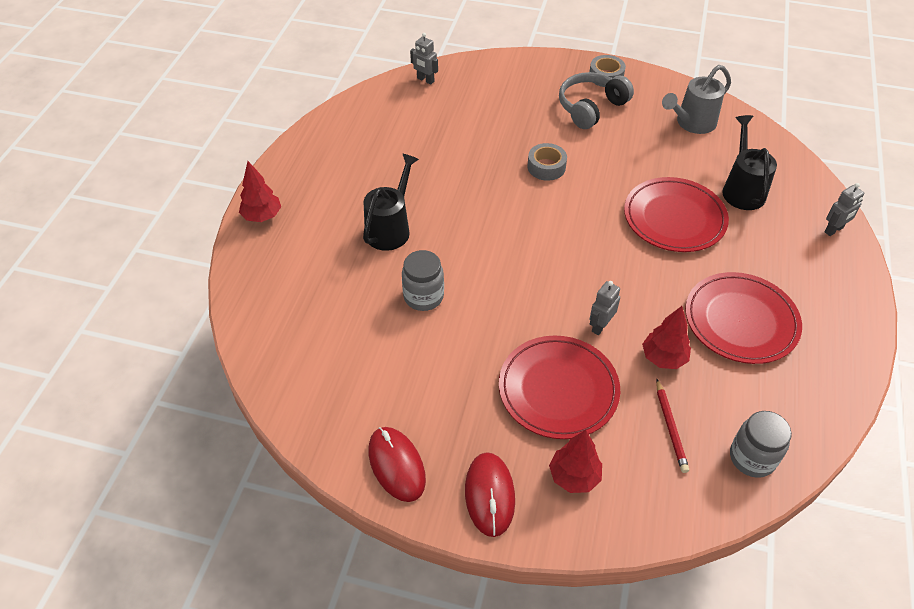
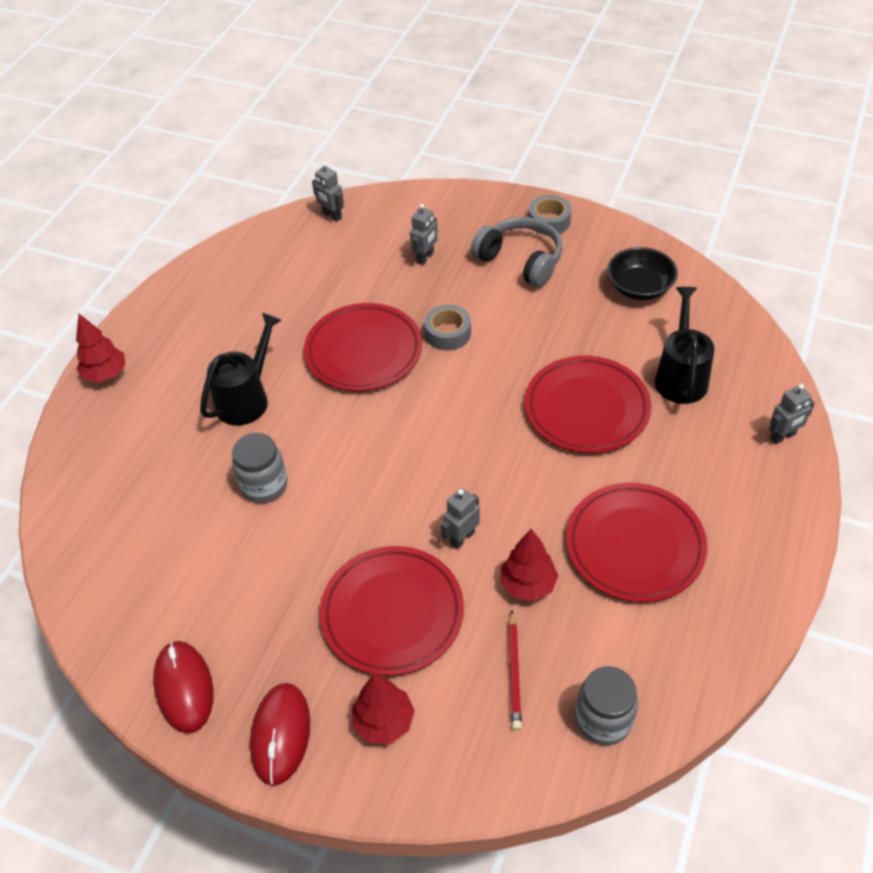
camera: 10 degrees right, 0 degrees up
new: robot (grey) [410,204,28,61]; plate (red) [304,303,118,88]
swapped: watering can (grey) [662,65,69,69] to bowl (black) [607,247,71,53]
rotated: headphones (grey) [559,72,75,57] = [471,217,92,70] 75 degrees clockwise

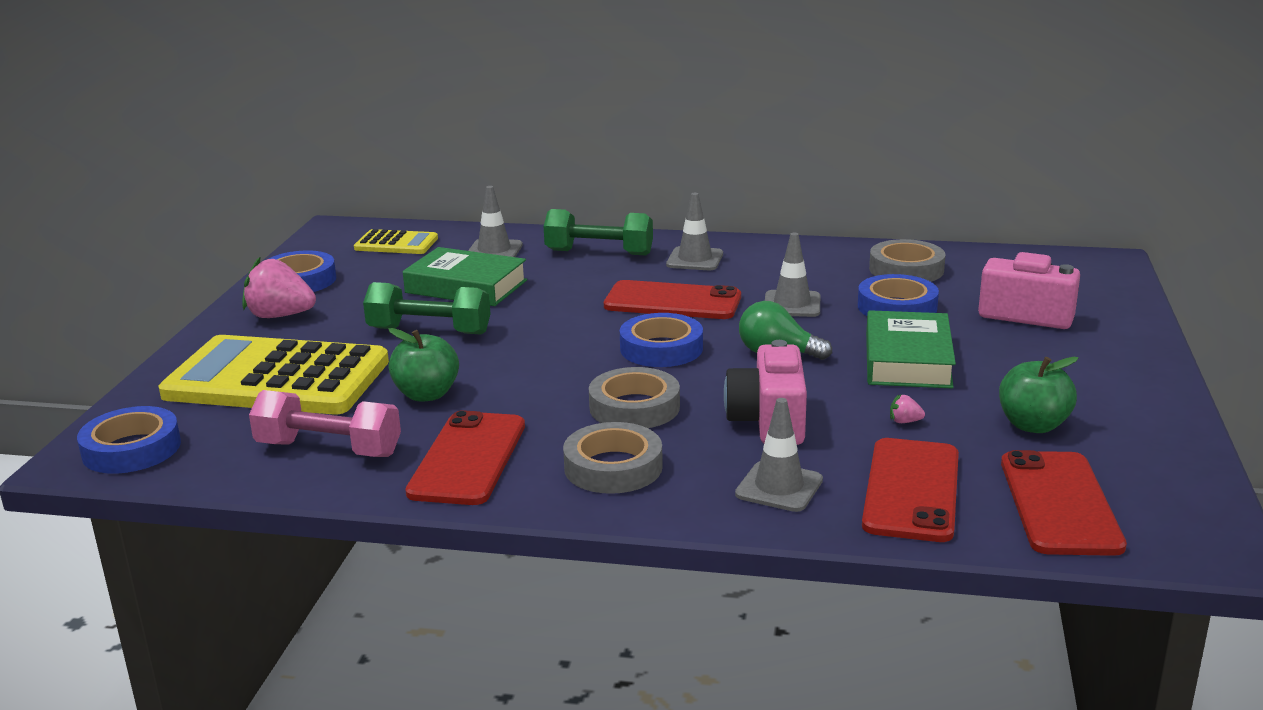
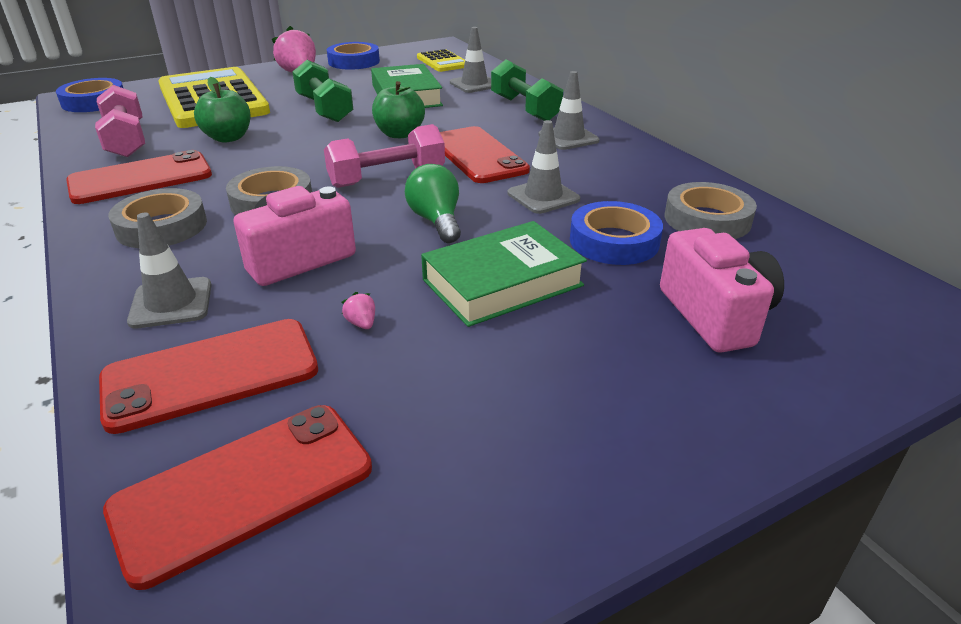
camera: 50 degrees right, 10 degrees up
shifted: apple (green) [999,357,79,76] to [372,81,53,57]
swapped: tape (blue) [620,313,83,54] to dumbbell (pink) [324,124,121,64]

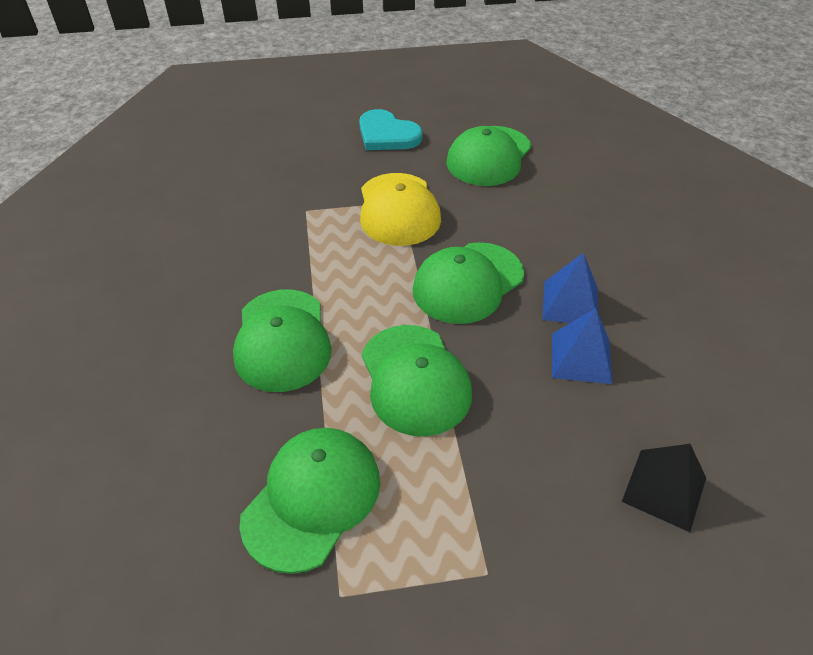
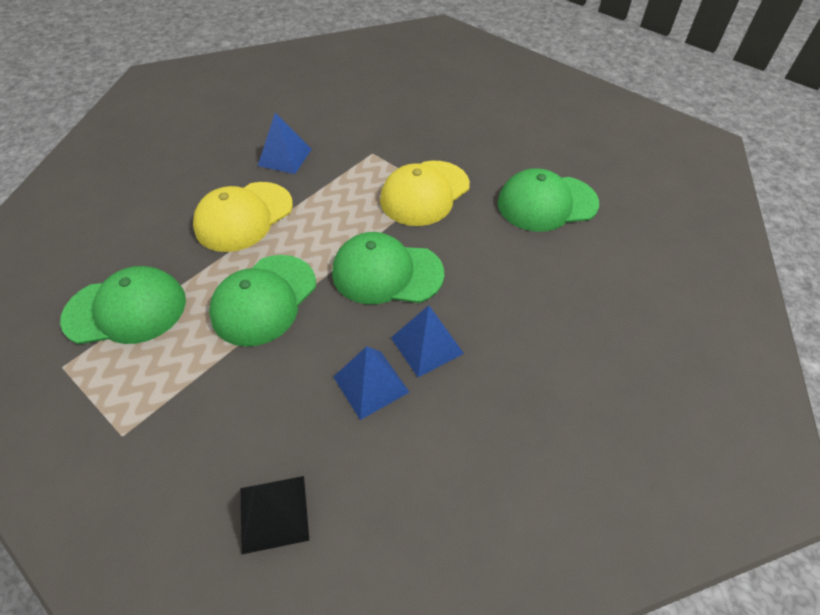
camera: 50 degrees right, 5 degrees up
gone: heart (turquoise) [359,109,63,41]
new: pyramid (blue) [258,113,54,61]
repainted: cap (green) [233,289,99,103] to cap (yellow) [193,182,100,70]

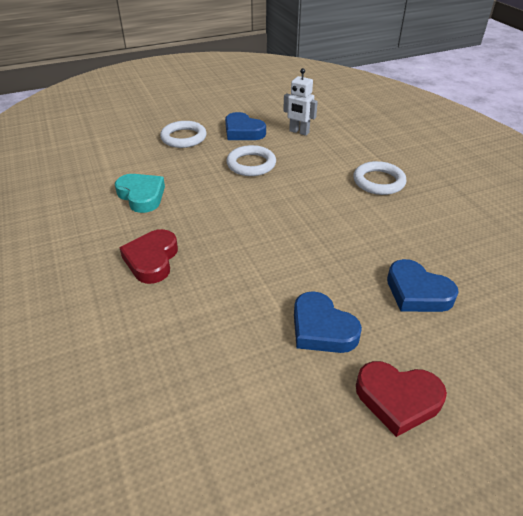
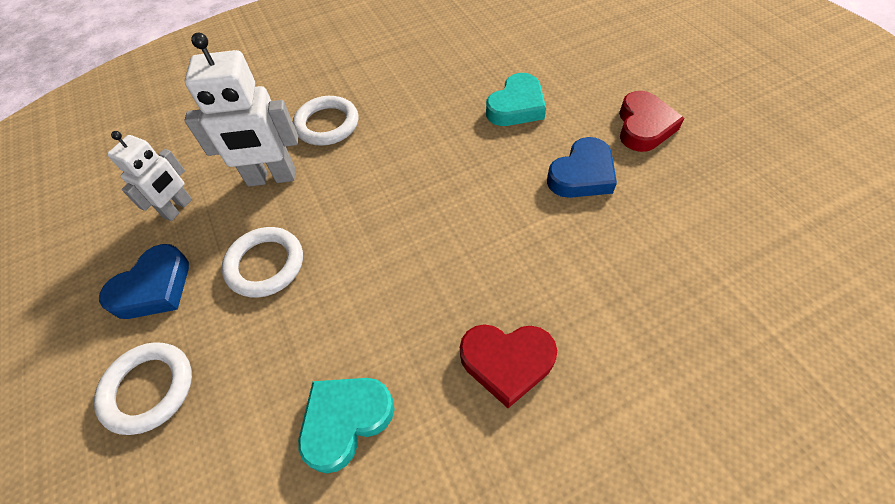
camera: 90 degrees left, 15 degrees up
new: robot (white) [184,33,114,154]
repainted: heart (blue) [387,259,72,53] to heart (turquoise) [486,73,60,53]

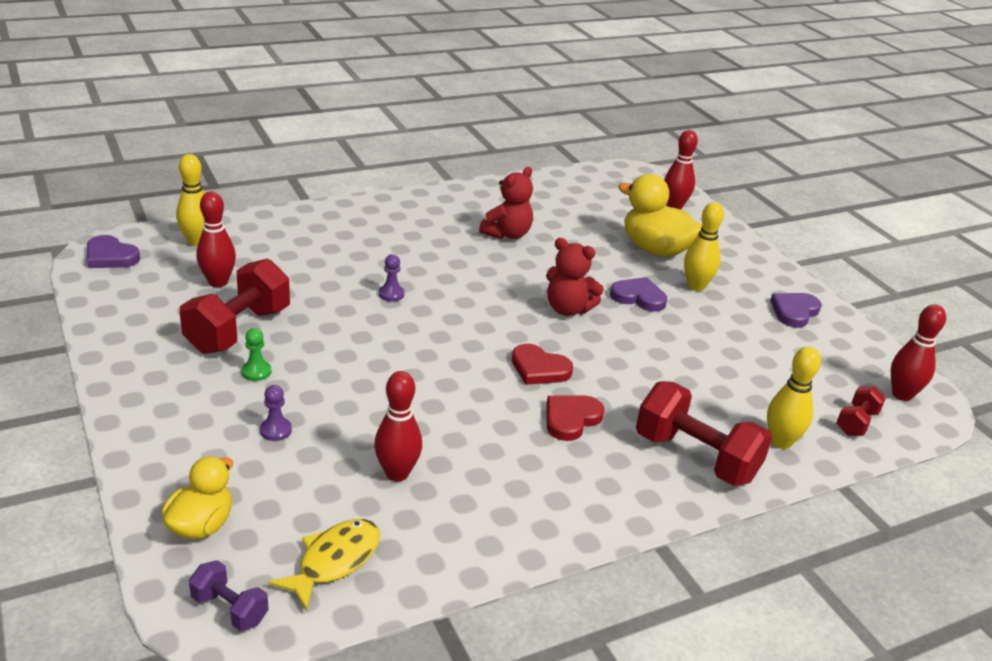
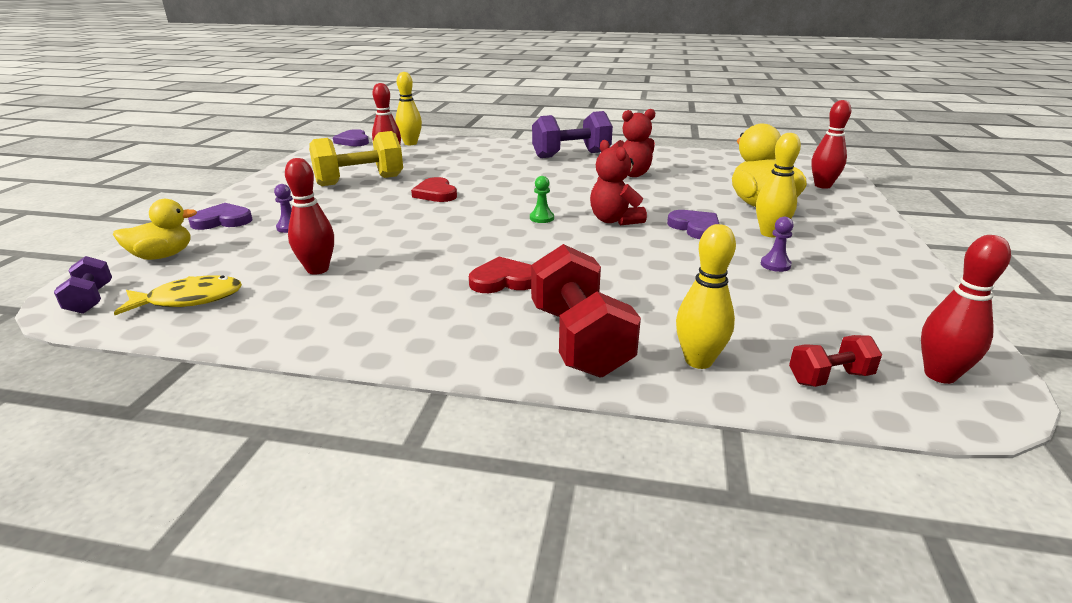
camera: 40 degrees right, 5 degrees down
new: dumbbell (purple) [532,111,81,47]
shifted: pawn (purple) [379,254,25,48] to [761,217,33,55]; heart (purple) [770,293,52,35] to [188,203,65,27]; pawn (green) [242,328,29,53] to [530,176,24,47]; heart (red) [512,344,61,41] to [411,177,46,25]
repainted: dumbbell (red) [180,258,110,96] to dumbbell (yellow) [309,131,94,55]

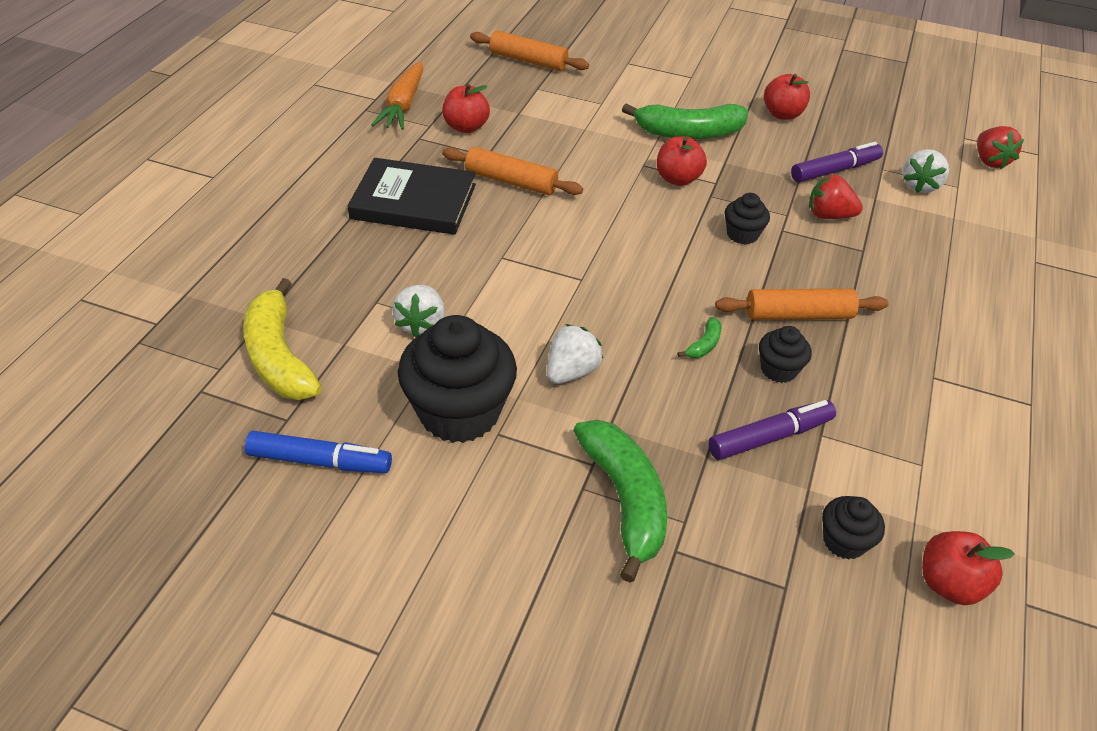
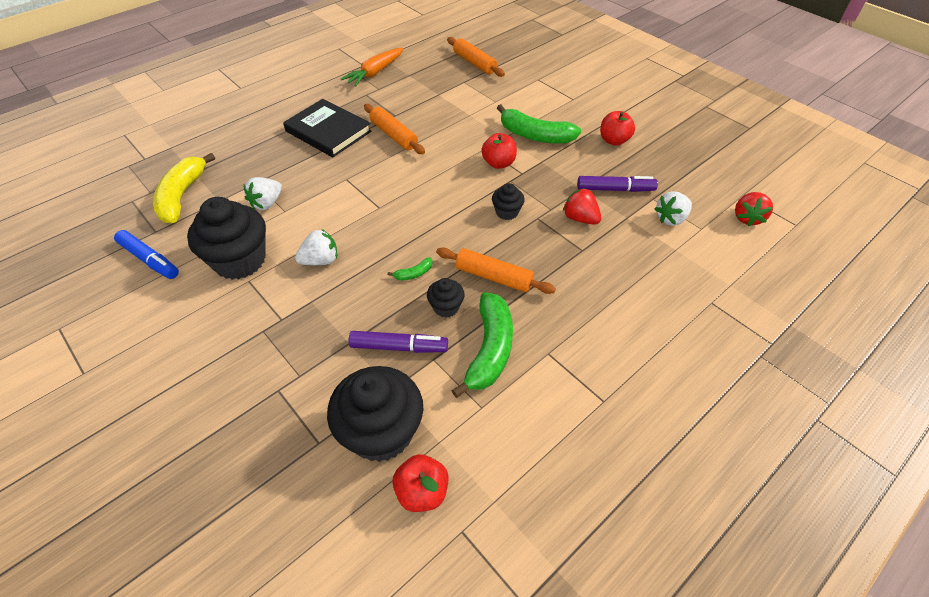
camera: 30 degrees right, 5 degrees up
gone: apple (red) [442,84,48,49]
shifted: banana (green) [573,420,94,163] to [451,292,62,106]
scaled: cupcake (black) [822,496,63,64] = [327,366,96,96] x2.07

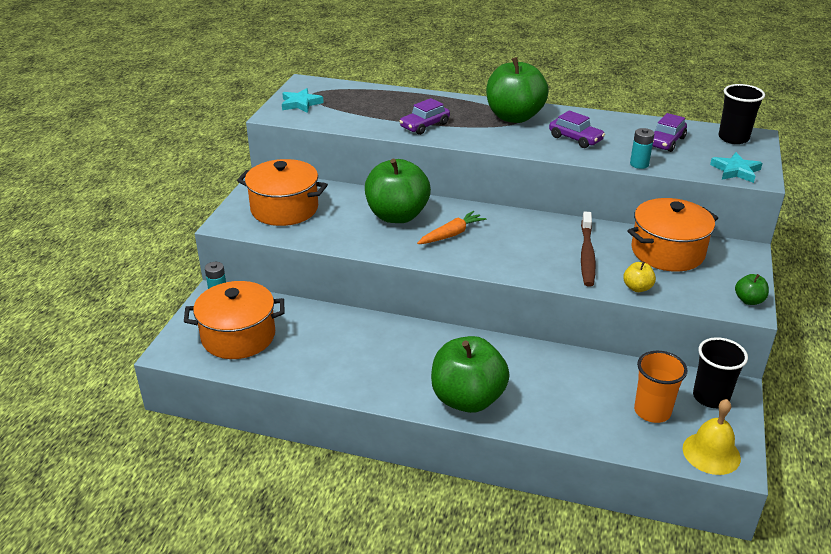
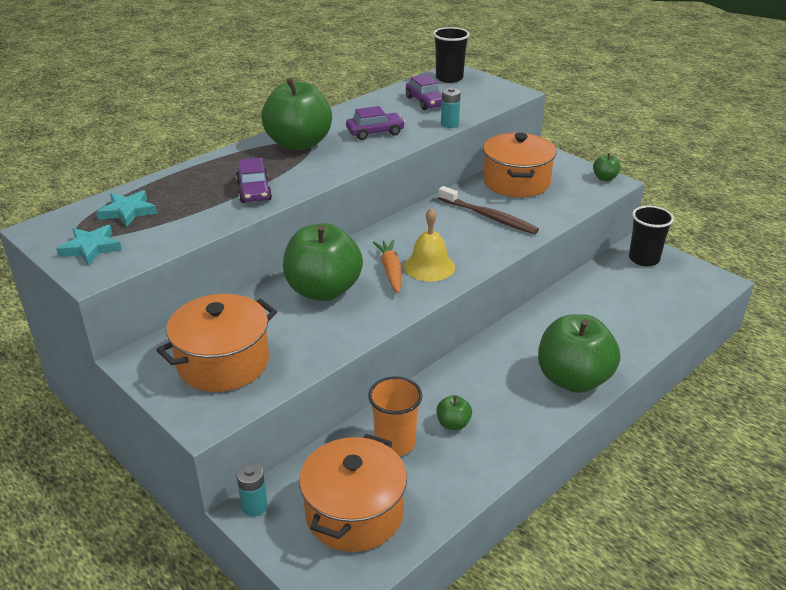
camera: 60 degrees left, 0 degrees up
gone: apple (yellow) [623,262,33,30]
new: apple (green) [436,395,36,35]
shifted: star (turquoise) [710,152,53,31] to [96,190,61,37]; cup (orange) [634,351,53,72] to [368,376,55,80]; bell (yellow) [683,399,58,76] to [404,207,51,75]

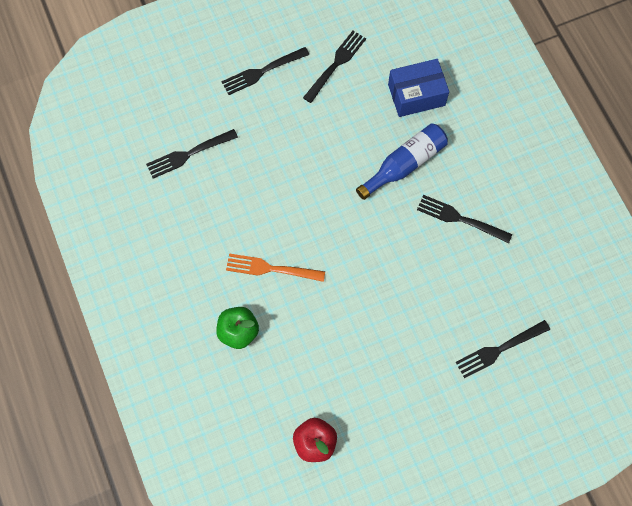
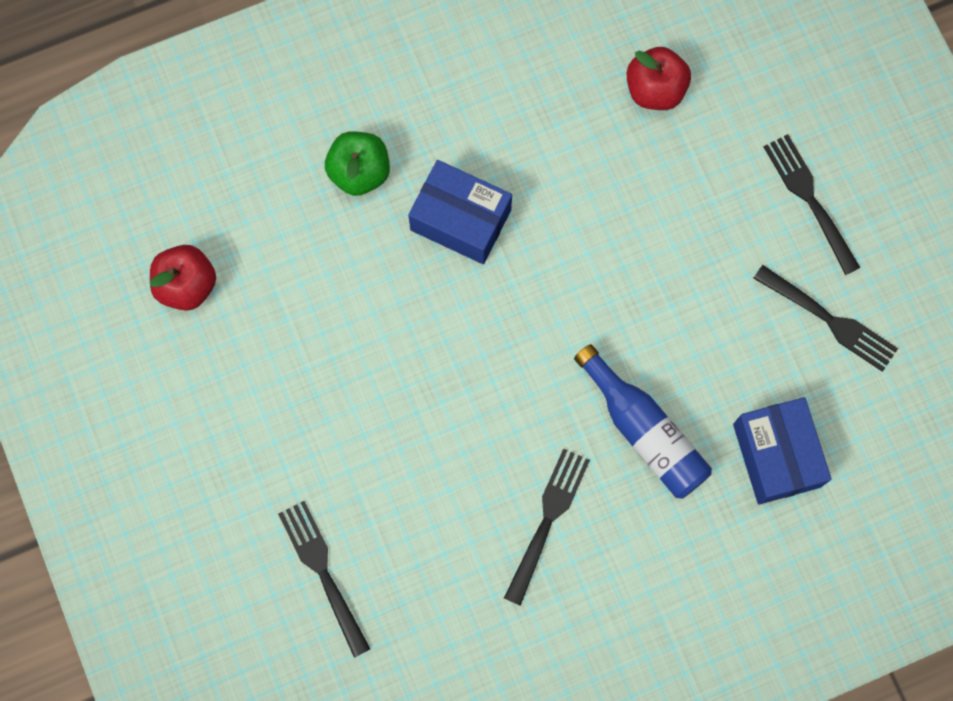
camera: 90 degrees right, 5 degrees up
swapped: fork (black) [146,129,92,50] to apple (red) [627,47,64,63]; fork (orange) [226,254,99,28] to box (blue) [408,160,104,104]

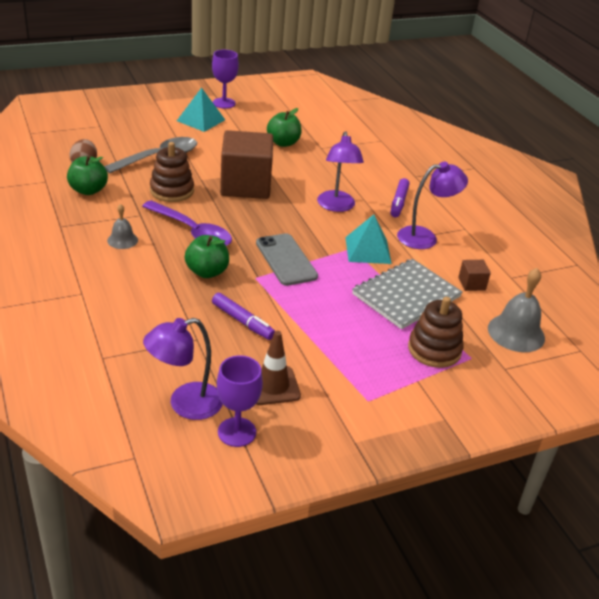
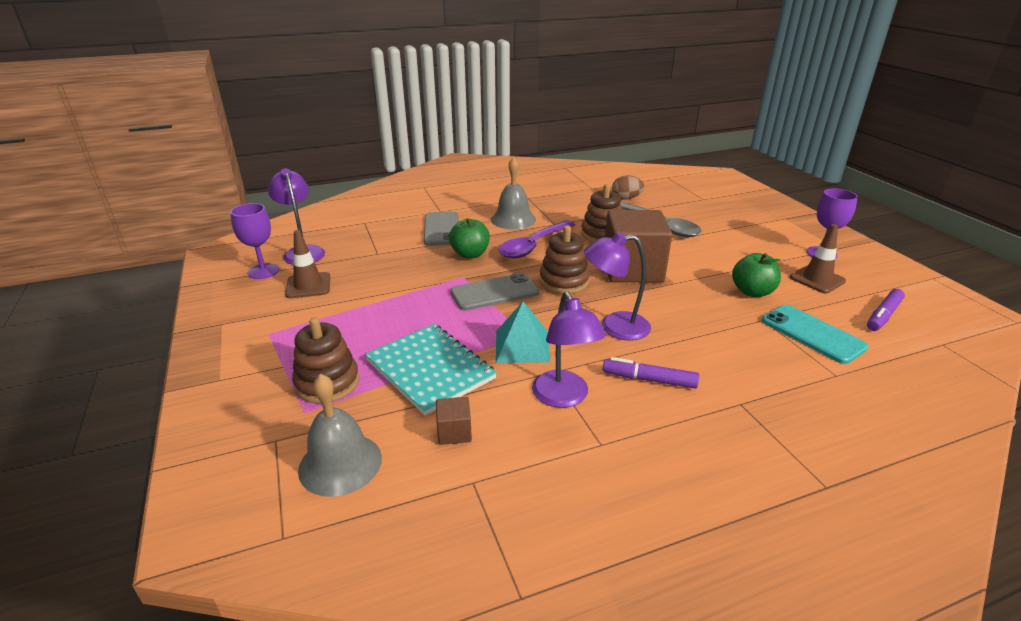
camera: 95 degrees right, 5 degrees down
gone: pyramid (turquoise) [177,87,48,45]; apple (green) [67,156,41,39]
new: phone (grey) [424,211,35,35]; traffic cone (brown) [790,224,56,69]; stacking toy (brown) [540,226,50,68]; phone (turquoise) [762,305,106,59]
shifted: marker (purple) [212,293,63,47] to [867,289,38,42]
repainted: notebook (grey) [352,259,111,70] to notebook (turquoise) [365,324,132,91]
scaled: bell (grey) [107,204,31,45] = [491,157,45,73] x1.75

